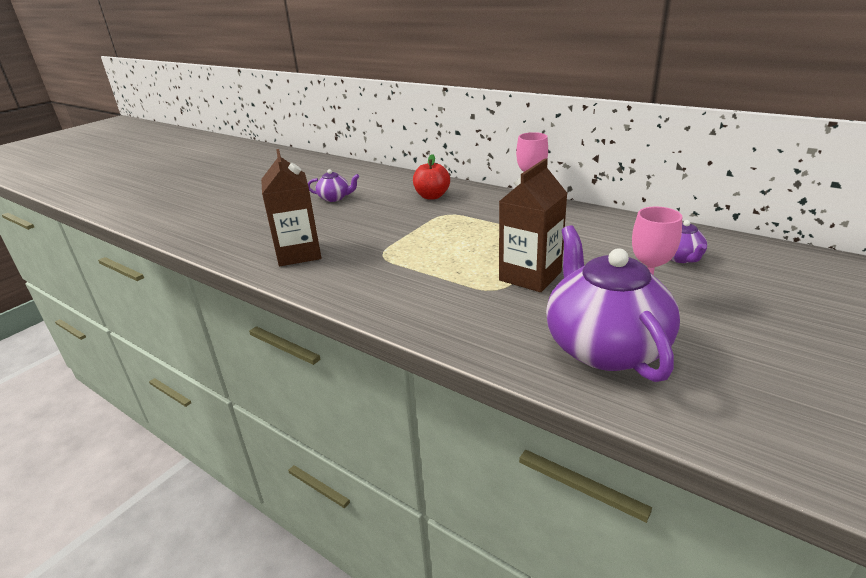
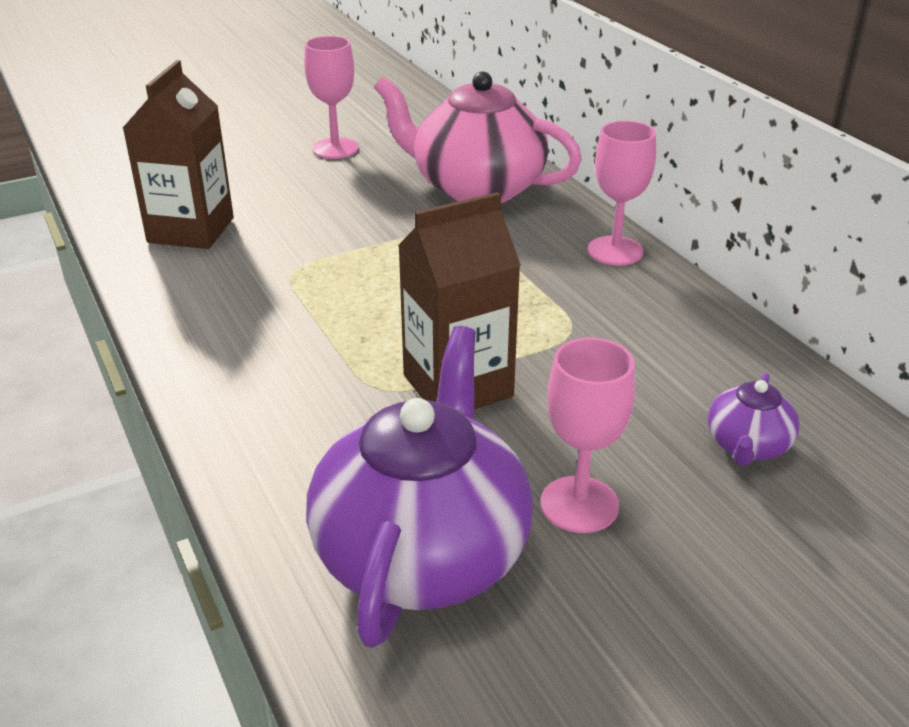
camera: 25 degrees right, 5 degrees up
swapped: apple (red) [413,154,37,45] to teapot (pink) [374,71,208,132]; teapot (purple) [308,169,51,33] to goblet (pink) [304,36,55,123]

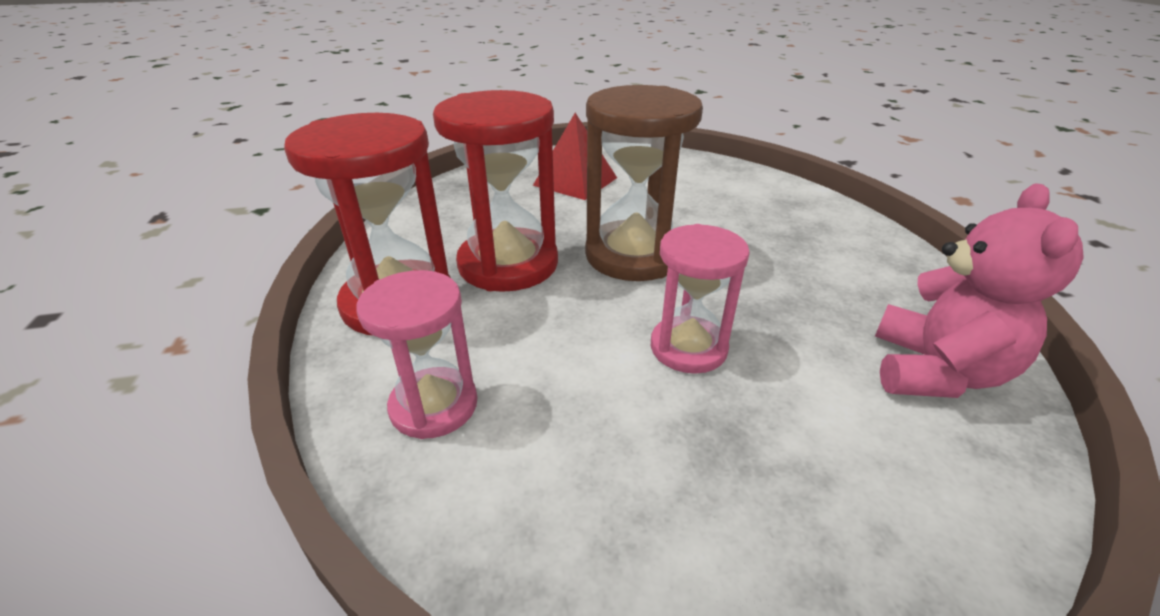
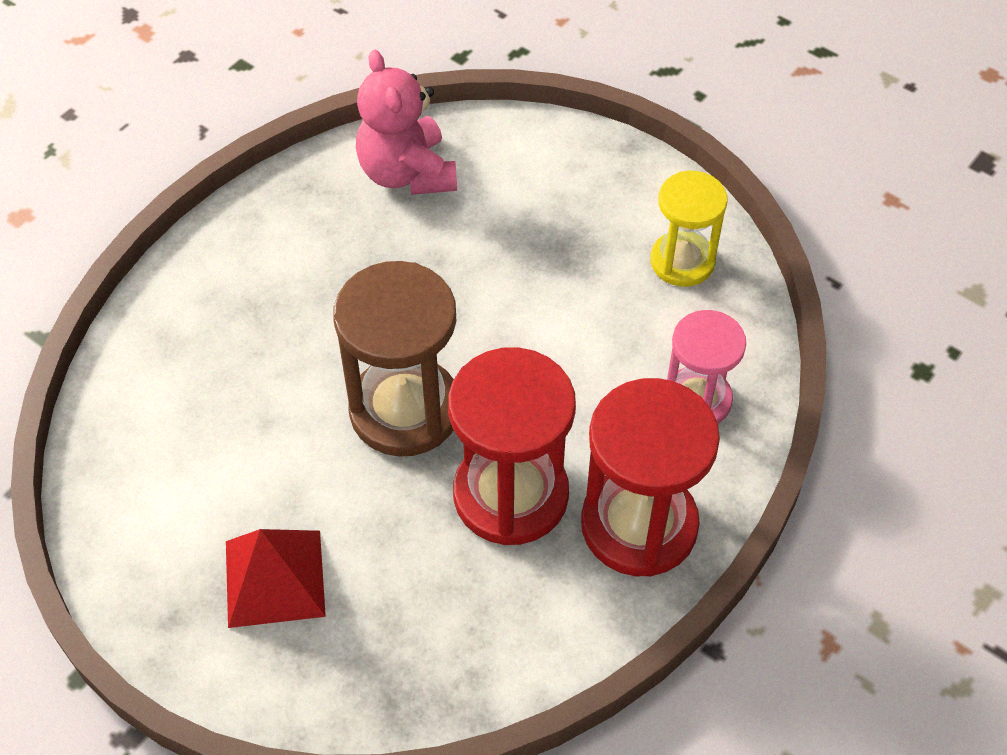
camera: 130 degrees left, 20 degrees up
gone: hourglass (pink) [651,224,99,150]
new: hourglass (yellow) [650,171,78,116]
rotated: teddy bear (pink) [875,183,209,215] = [356,50,101,145] 90 degrees counterclockwise

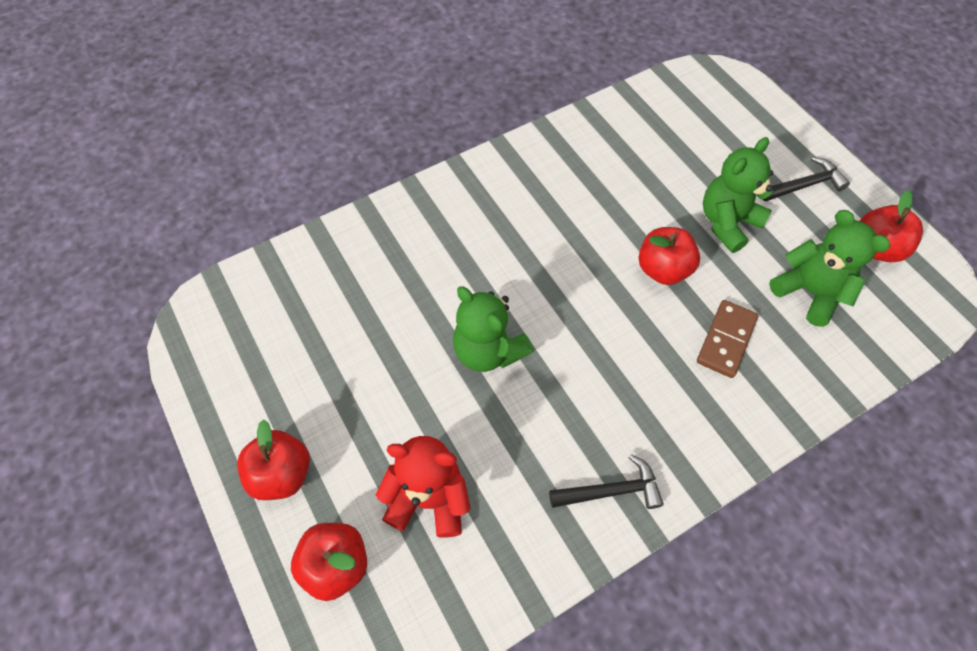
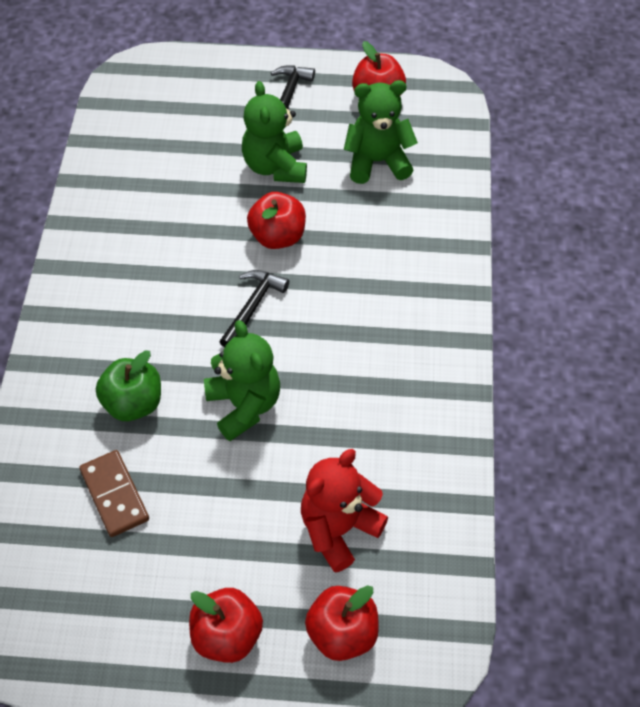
camera: 55 degrees left, 5 degrees down
new: apple (green) [96,350,65,71]
shifted: domino (brown) [697,300,61,78] to [79,450,70,87]; hammer (black) [549,454,115,55] to [220,270,69,78]
rotated: teddy bear (green) [453,286,80,86] = [204,320,76,121] 105 degrees counterclockwise

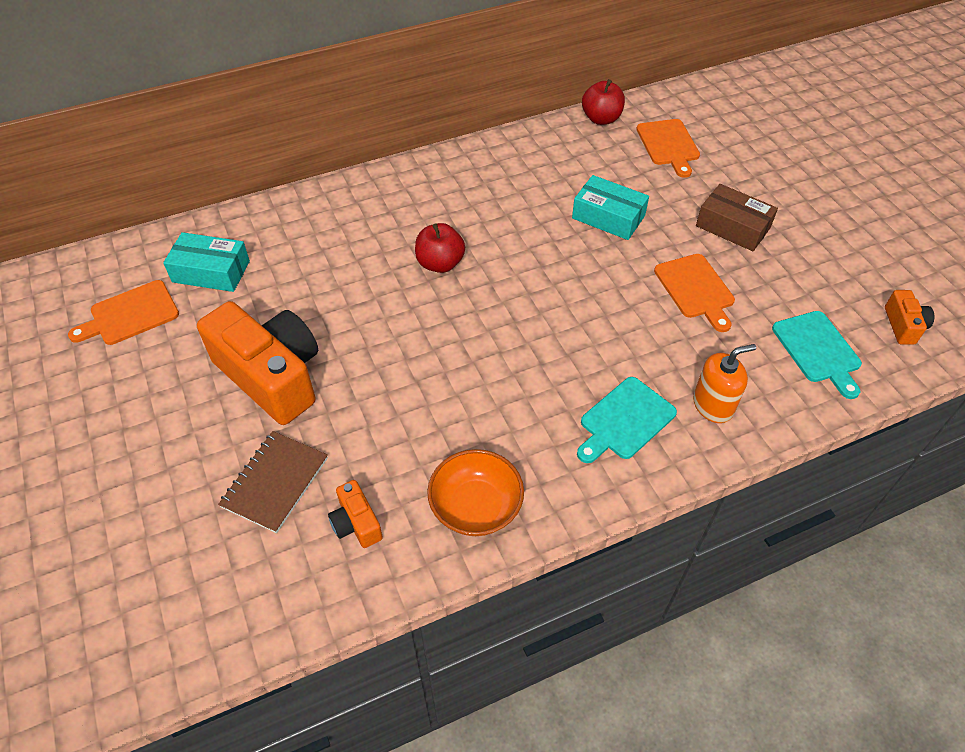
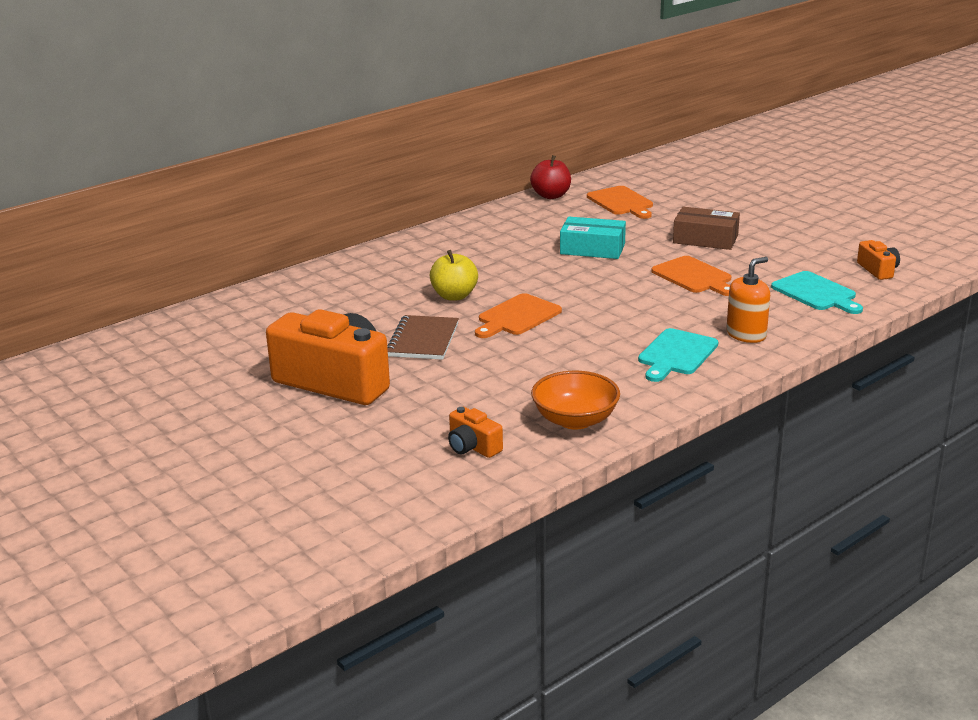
camera: 15 degrees left, 25 degrees down
gone: box (turquoise) [163,232,87,60]
shifted: cutting board (orange) [68,280,111,65] to [475,293,87,45]; notebook (brown) [218,431,110,102] to [387,315,72,45]
repainted: apple (red) [415,223,50,50] to apple (yellow) [430,250,48,51]

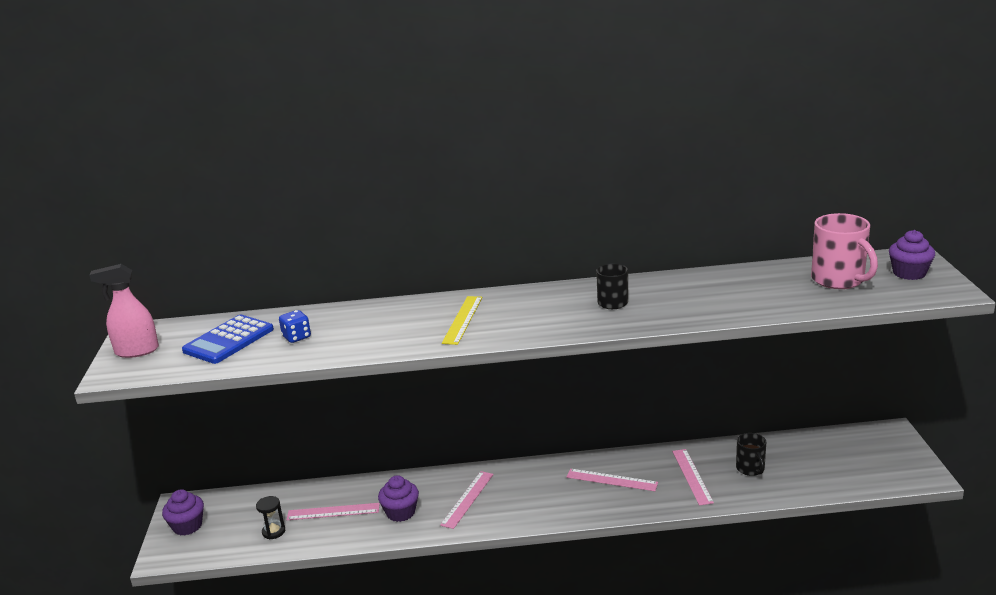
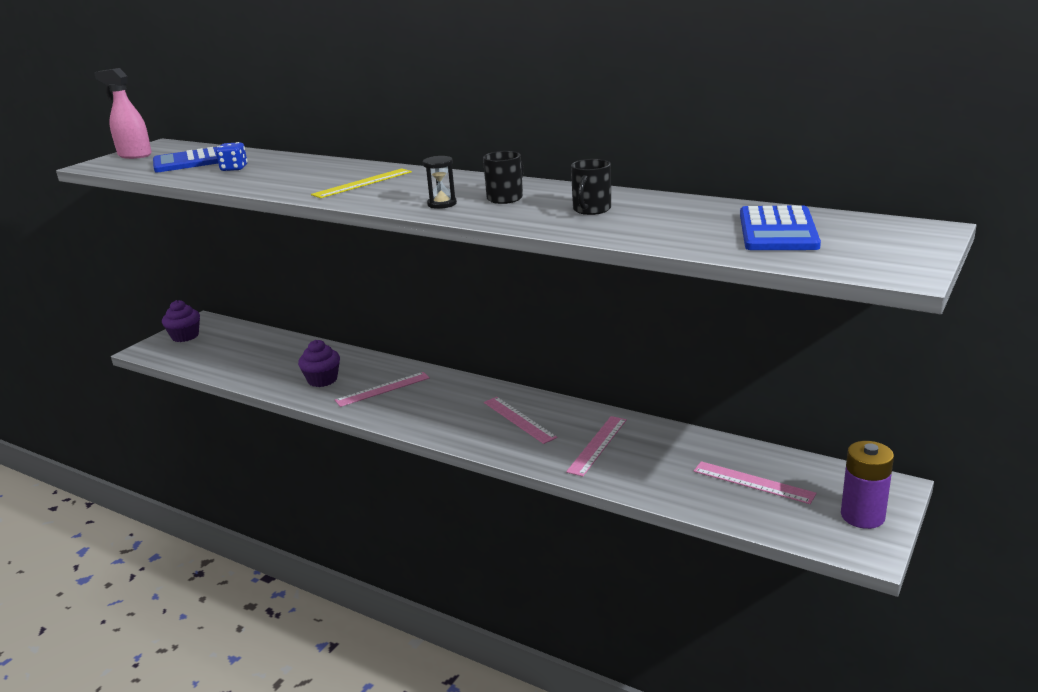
camera: 35 degrees right, 0 degrees up
gone: cupcake (purple) [889,230,46,50]
new: battery (purple) [841,441,53,88]
shifted: mug (black) [736,433,30,43] to [571,159,40,56]; hourglass (black) [256,496,29,43] to [423,156,34,53]; ruler (pink) [287,503,93,17] to [694,461,123,43]
swapped: mug (pink) [811,213,67,76] to calculator (blue) [740,205,81,45]

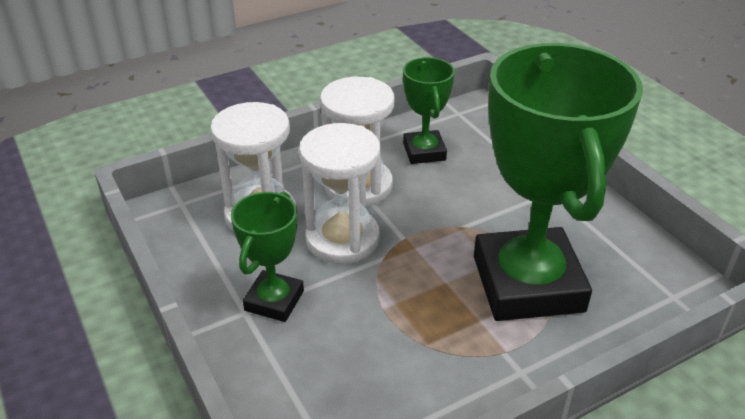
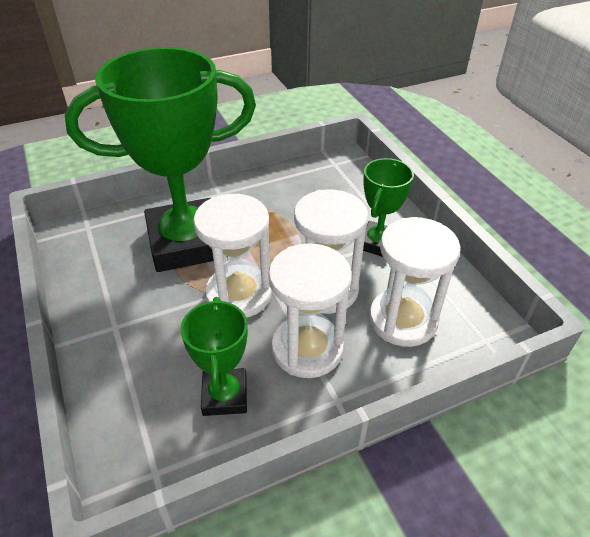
camera: 175 degrees left, 5 degrees up
new: hourglass (white) [193,194,79,124]
rotated: trophy (green) [474,43,169,278] = [65,47,191,225] 75 degrees clockwise

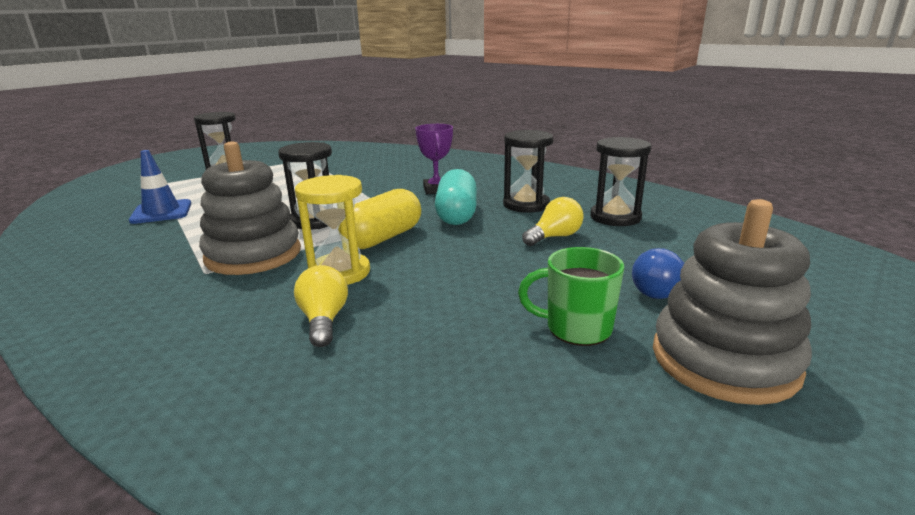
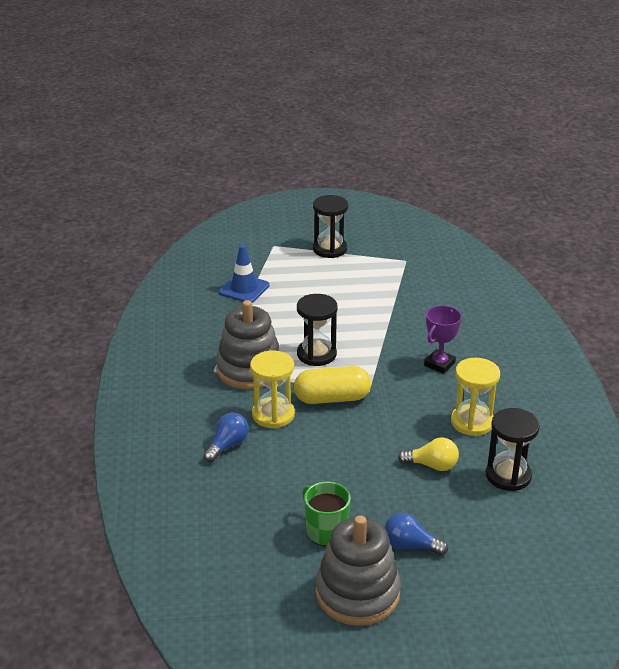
camera: 45 degrees right, 10 degrees up
gone: capsule (turquoise) [435,169,42,56]
repainted: hourglass (black) [503,130,50,83] to hourglass (yellow) [451,358,49,78]; light bulb (yellow) [294,265,54,82] to light bulb (blue) [204,413,45,49]

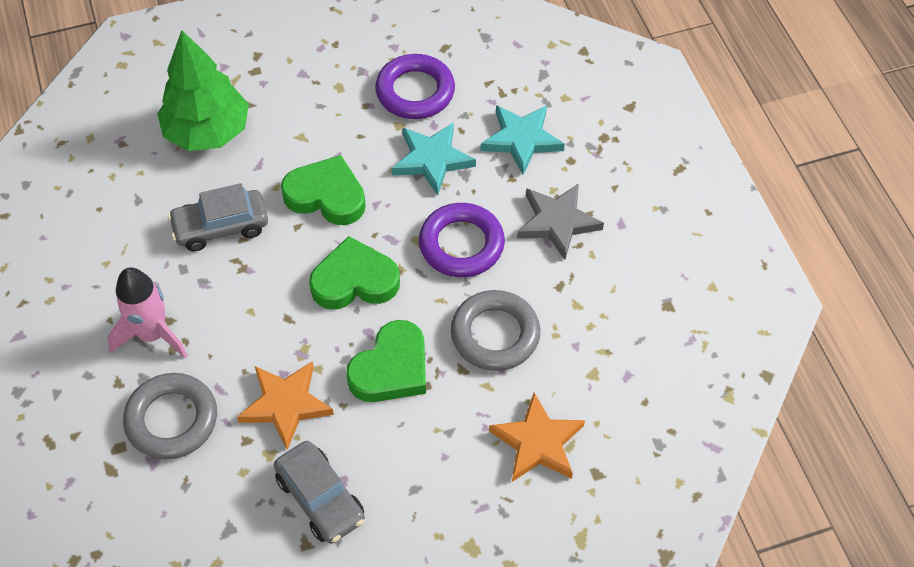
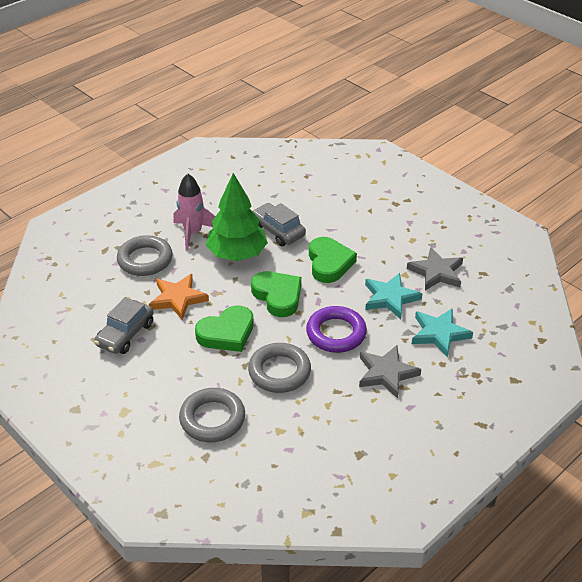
camera: 65 degrees right, 15 degrees down
shifted: tree (green) [157,30,92,121] to [206,173,62,88]
swapped: ring (purple) [375,54,80,65] to star (grey) [407,247,56,43]; star (orange) [489,393,96,89] to ring (grey) [179,388,66,54]
rotated: heart (green) [346,320,80,82] = [195,305,59,47] 45 degrees counterclockwise

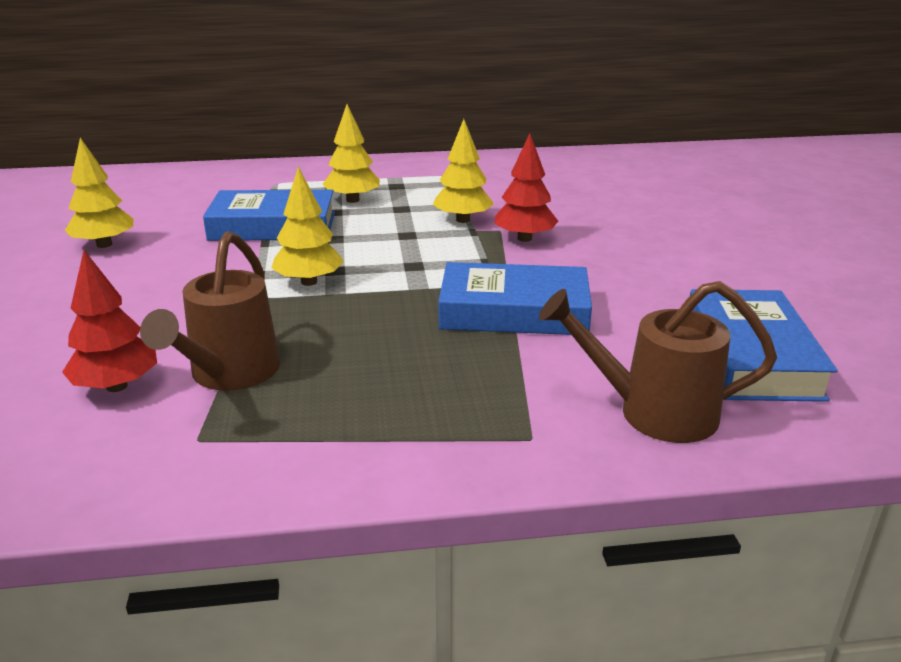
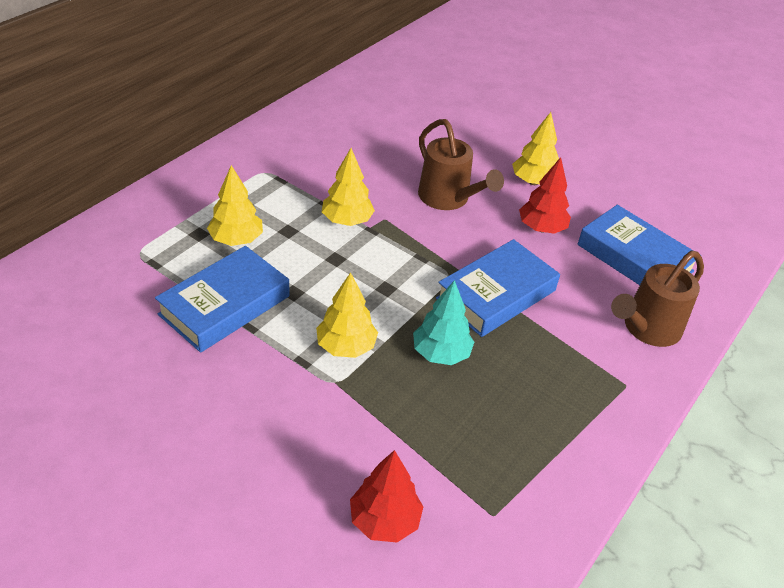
camera: 50 degrees left, 15 degrees up
new: tree (turquoise) [413,280,61,85]
shifted: tree (red) [495,133,63,109] to [519,157,52,77]; tree (yellow) [65,138,69,110] to [512,112,47,73]; watering can (brown) [140,231,140,160] to [418,119,86,91]

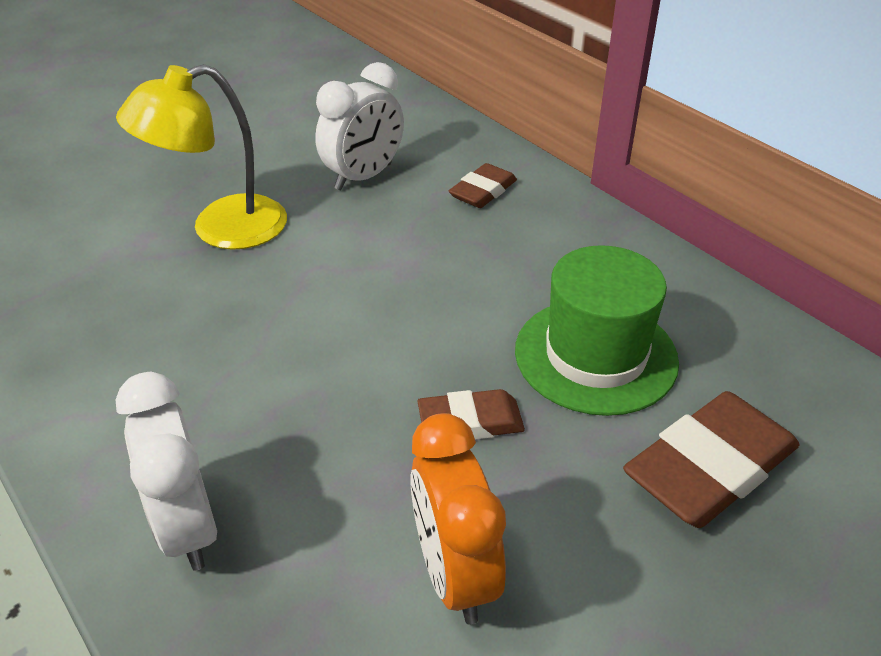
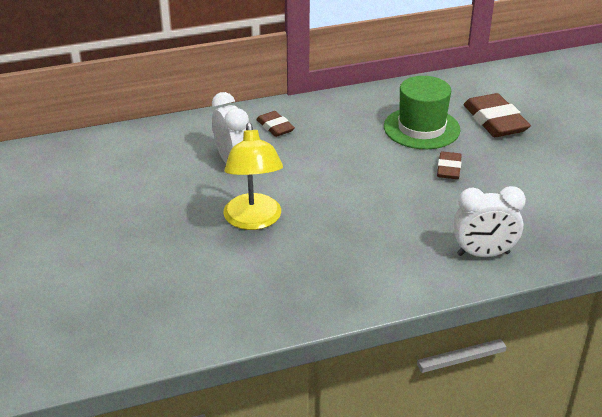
camera: 70 degrees left, 5 degrees down
gone: clock (orange) [410,413,96,212]

